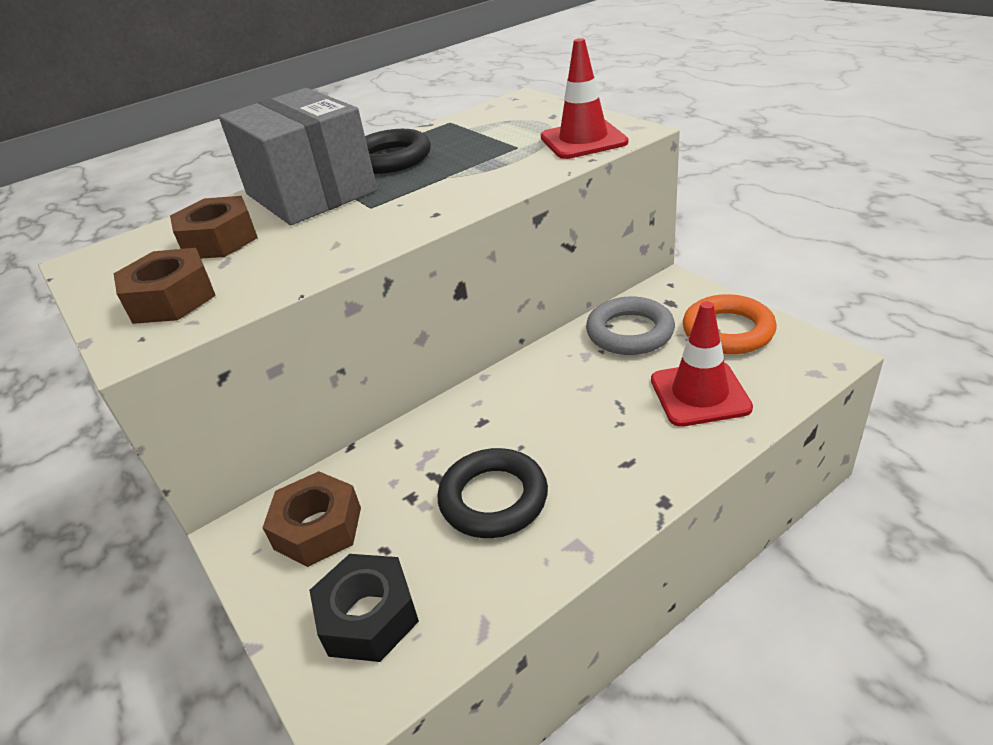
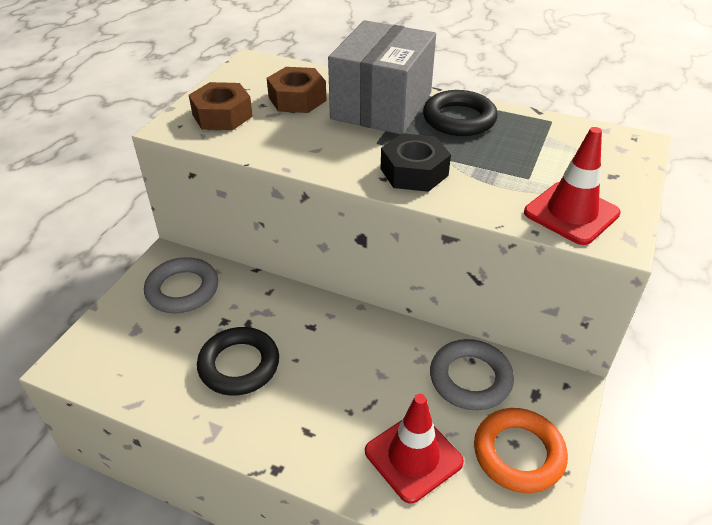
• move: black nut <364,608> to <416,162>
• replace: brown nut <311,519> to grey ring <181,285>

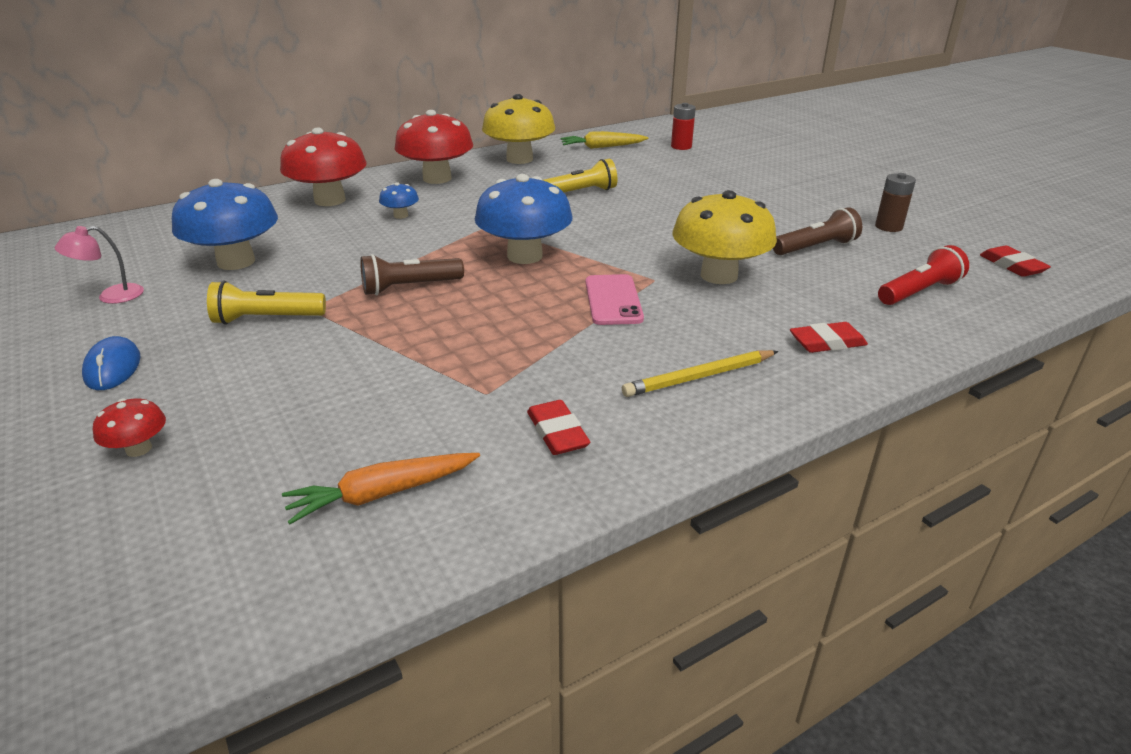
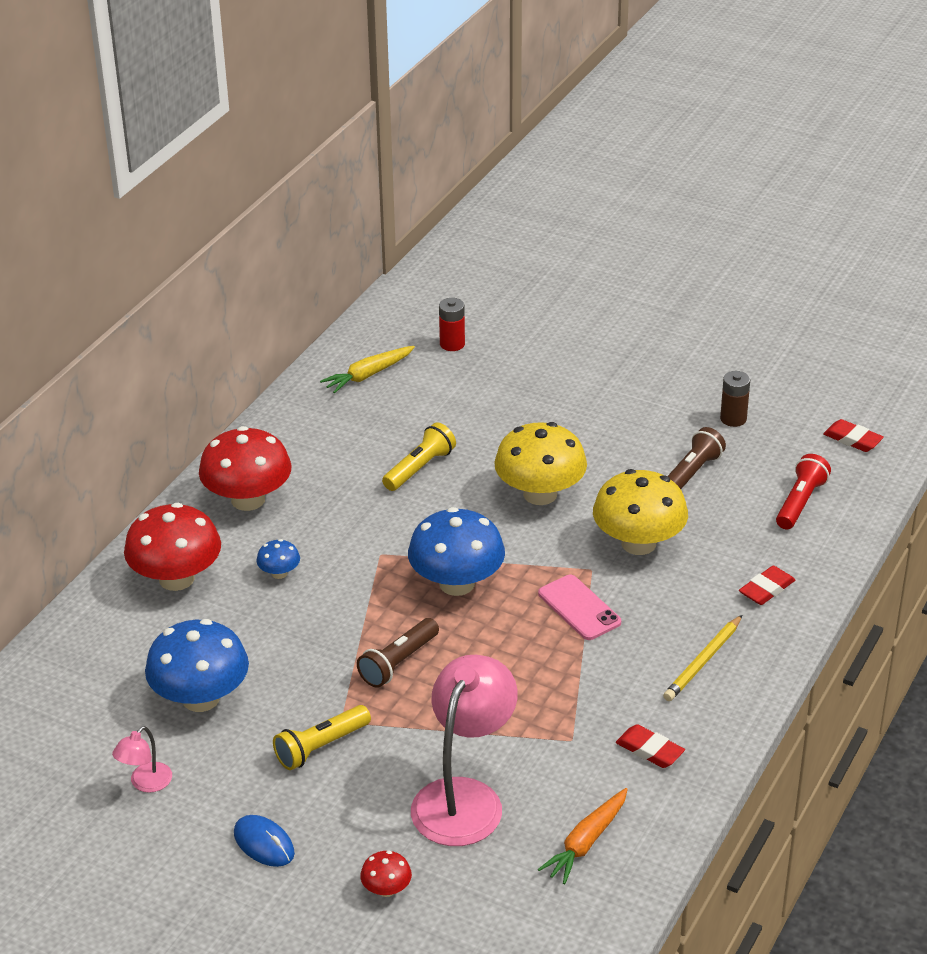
• insert: pink lamp <464,750>
• move: yellow mushroom <518,129> to <540,463>

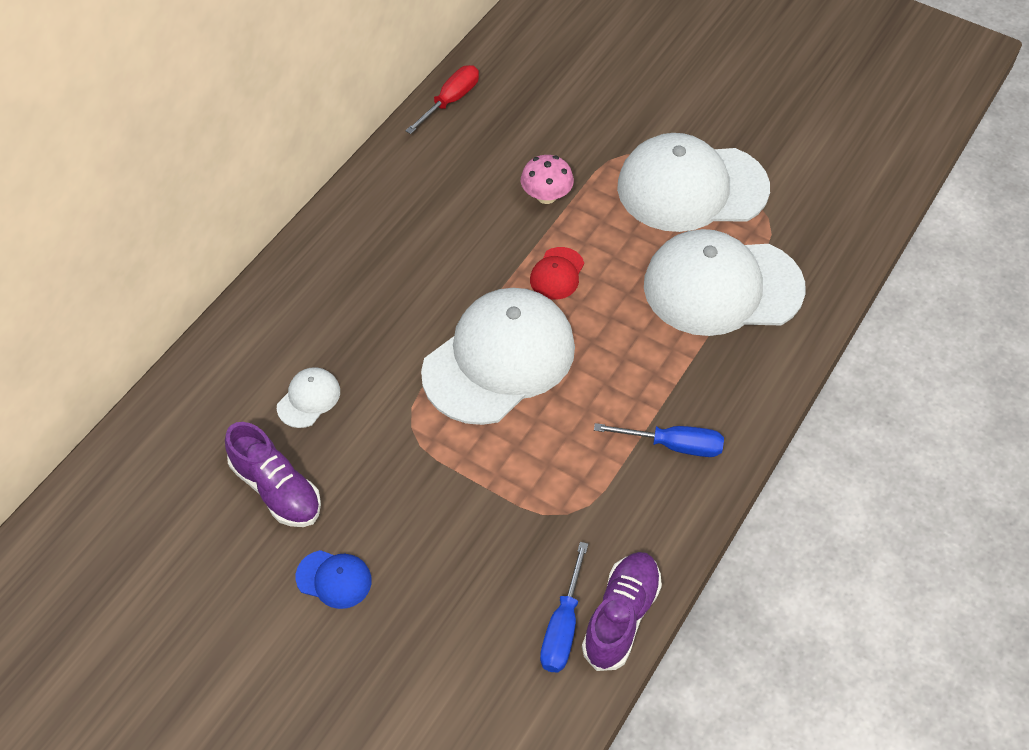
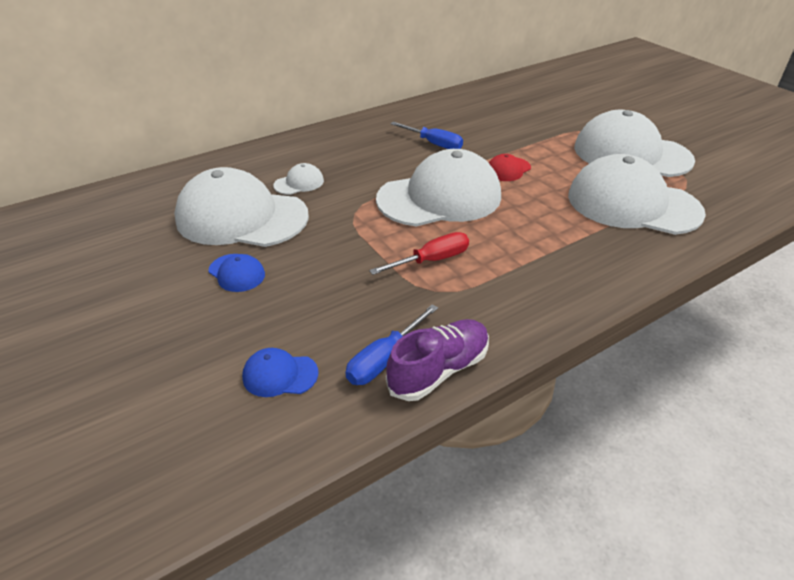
• delete: pink mushroom <547,179>
• insert: blue cap <280,372>
• move: red screwdriver <442,99> to <419,253>
• move: blue screwdriver <659,440> to <426,135>
• replace: purple shoe <273,474> to white cap <241,207>

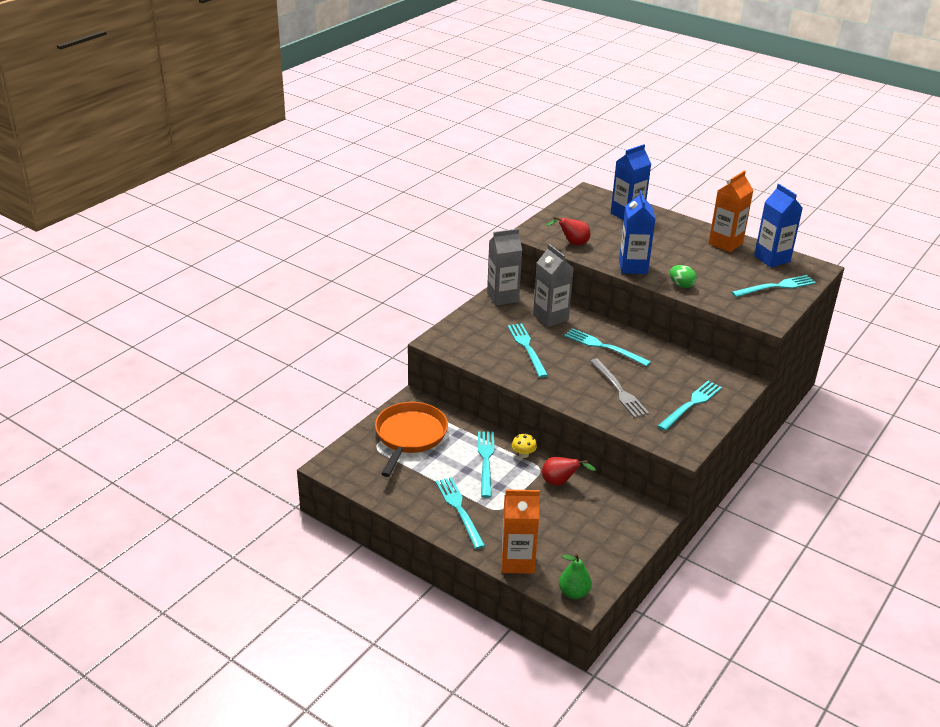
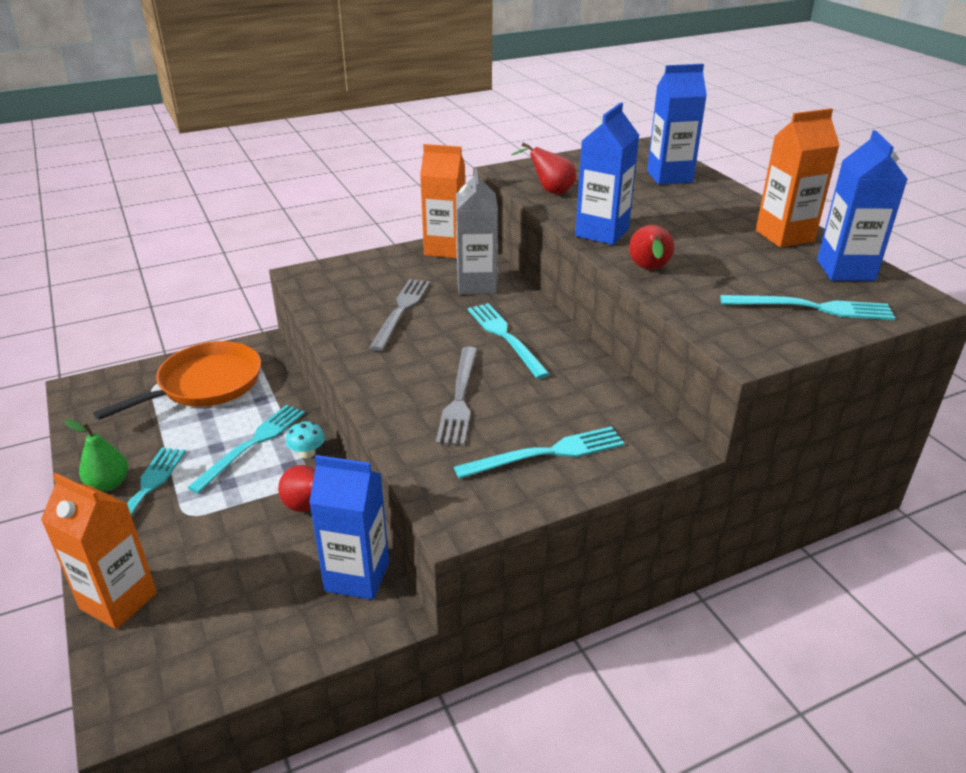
• insert: blue carton <349,527>
• move: green pear <575,576> to <96,455>
• replace: green egg <683,276> to red pear <651,247>
• recolor: grey carton <504,267> to orange carton <442,201>
• recolor: turquoise fork <528,351> to grey fork <399,315>
• recolor: yellow mushroom <524,445> to turquoise mushroom <305,439>

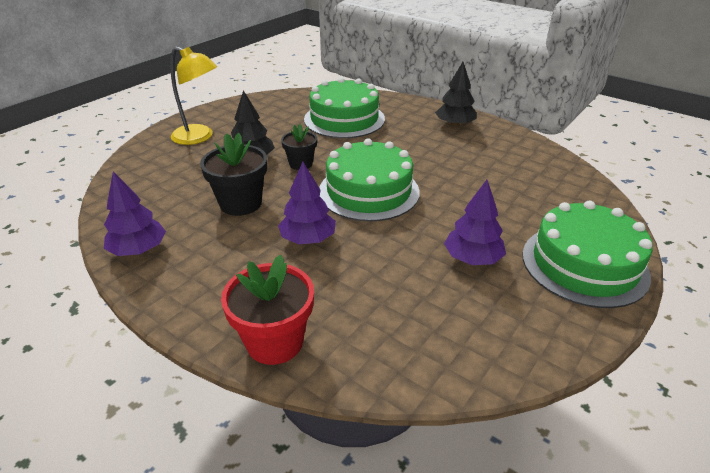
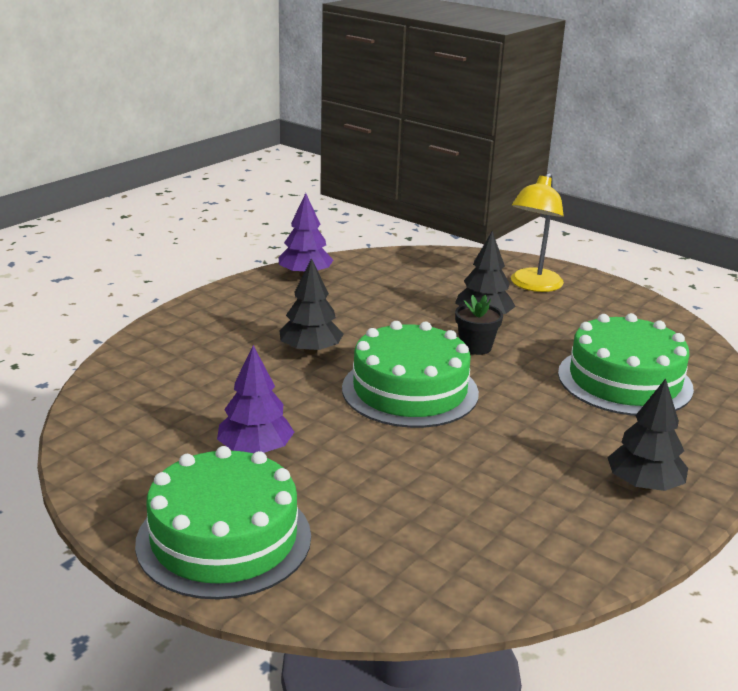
• delete: black flower pot <233,174>
• delete: red flower pot <267,310>
• recolor: purple tree <307,203> to black tree <311,306>

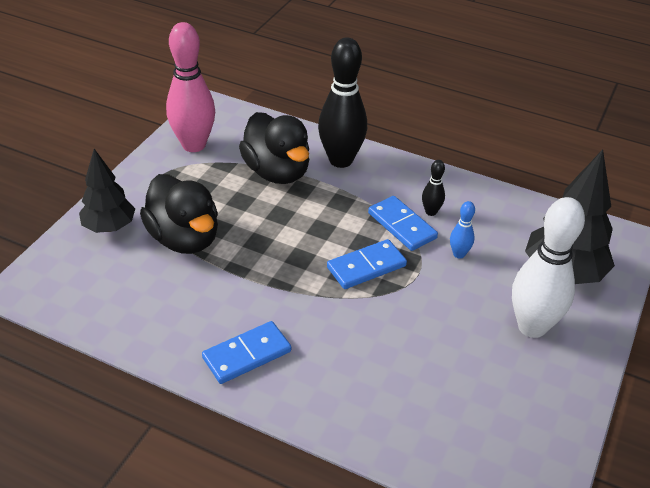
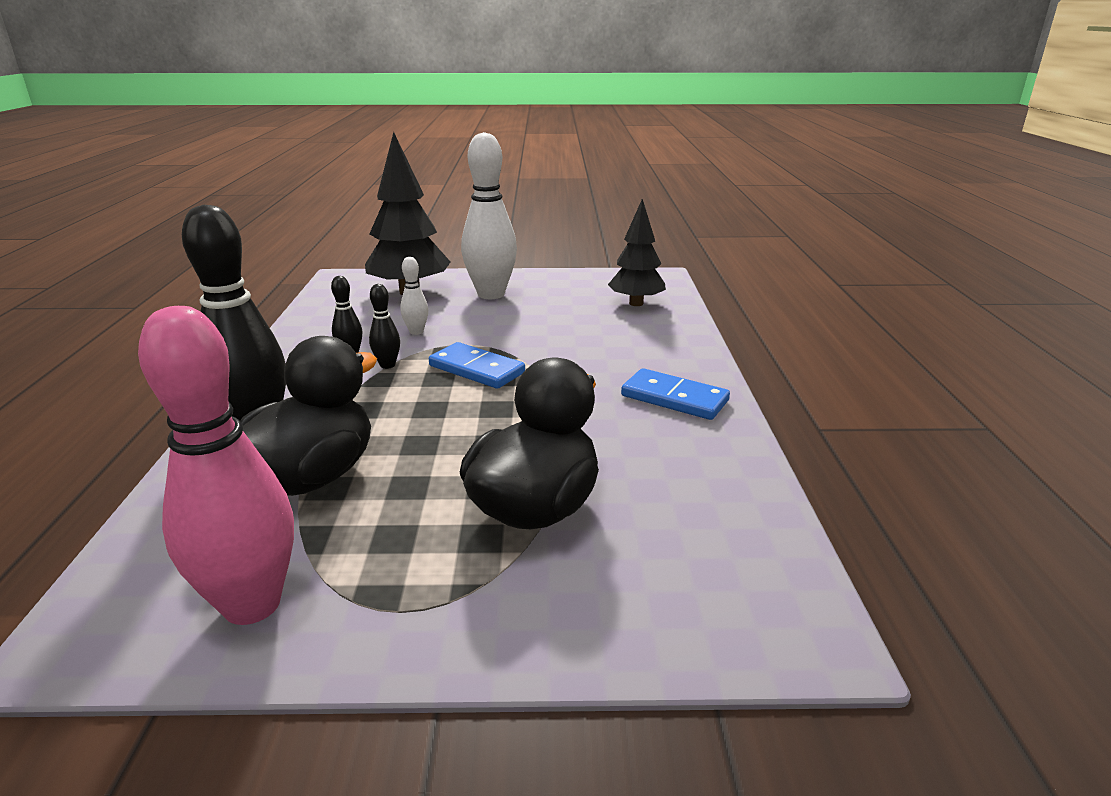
• move: black tree <107,191> to <637,252>
• replace: blue domino <403,223> to black bowling pin <384,326>
• recolor: blue bowling pin <462,230> to white bowling pin <414,296>

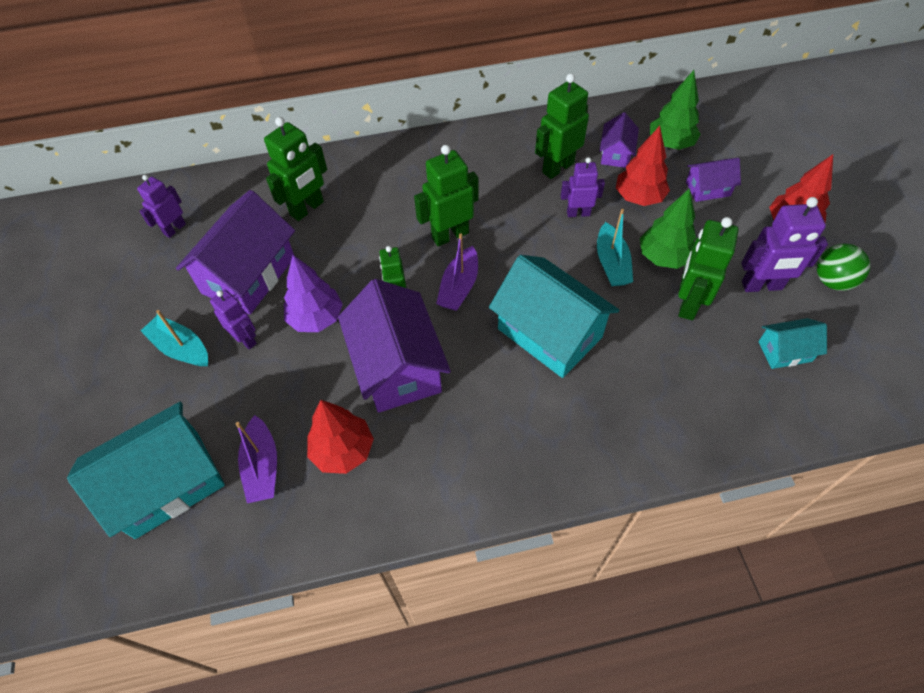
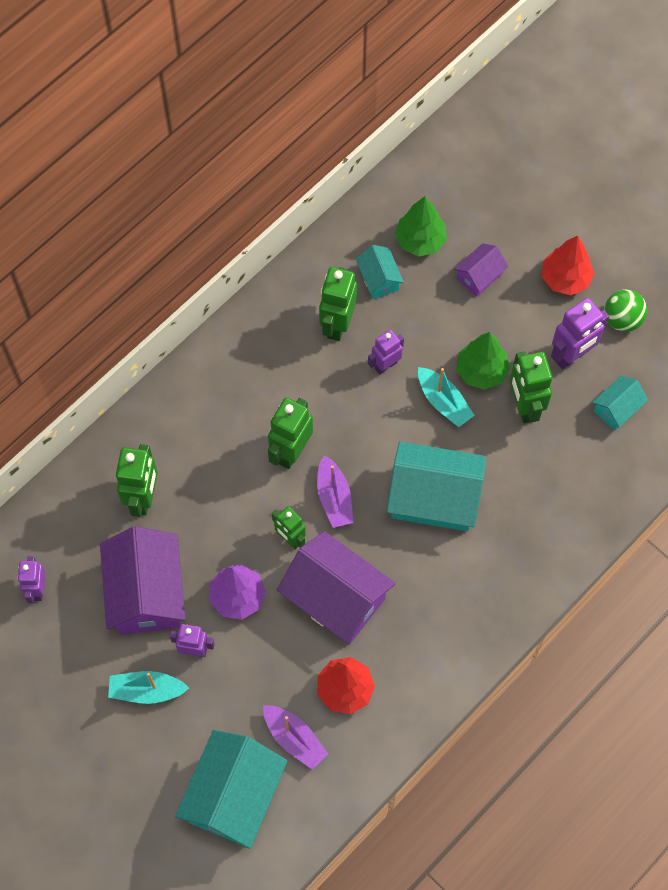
• delete: red tree <643,166>
• recolor: purple house <619,140> to turquoise house <380,272>

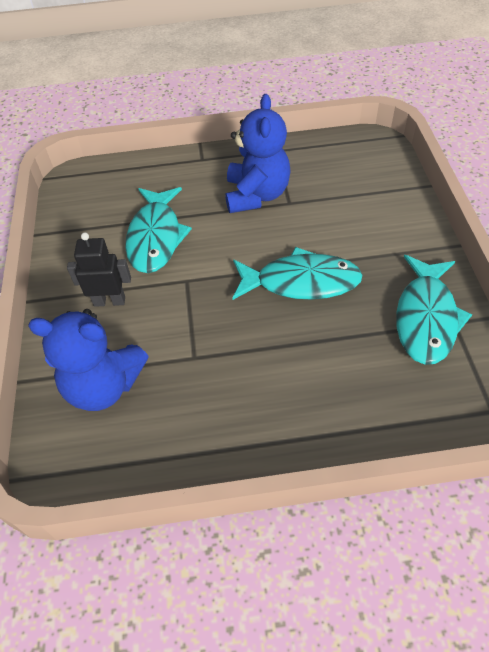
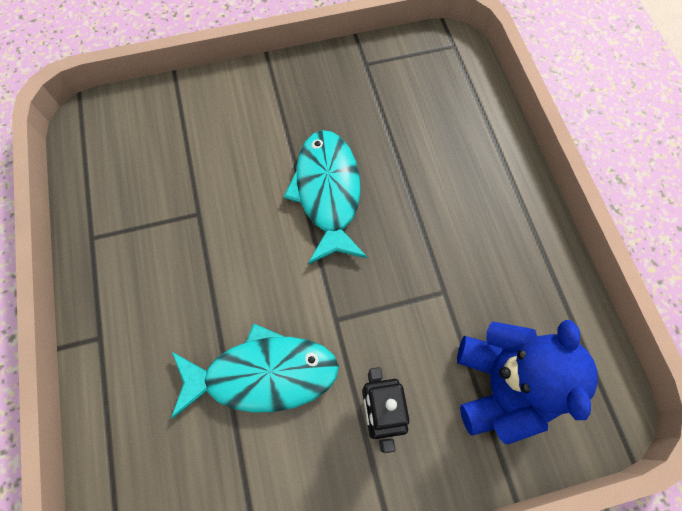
• delete: blue teddy bear <258,153>
• delete: turquoise fish <434,310>

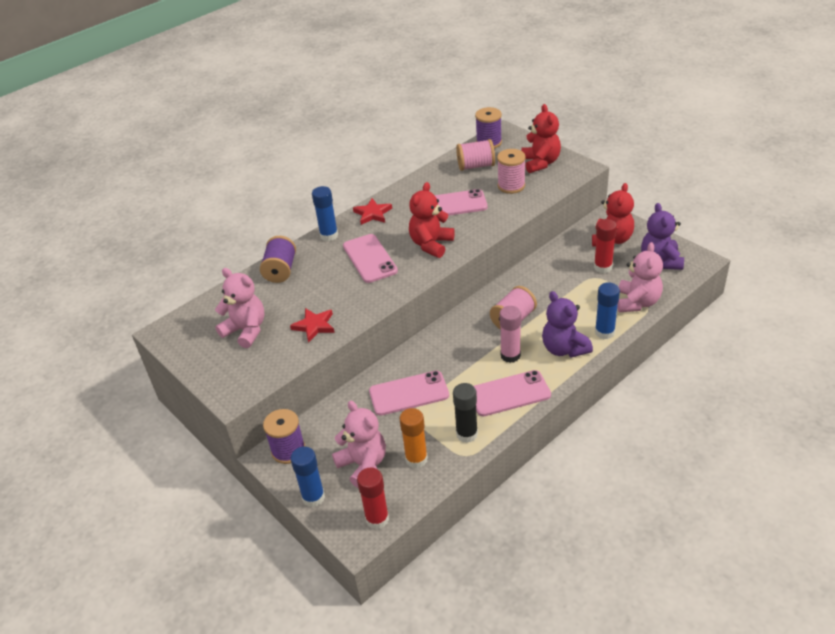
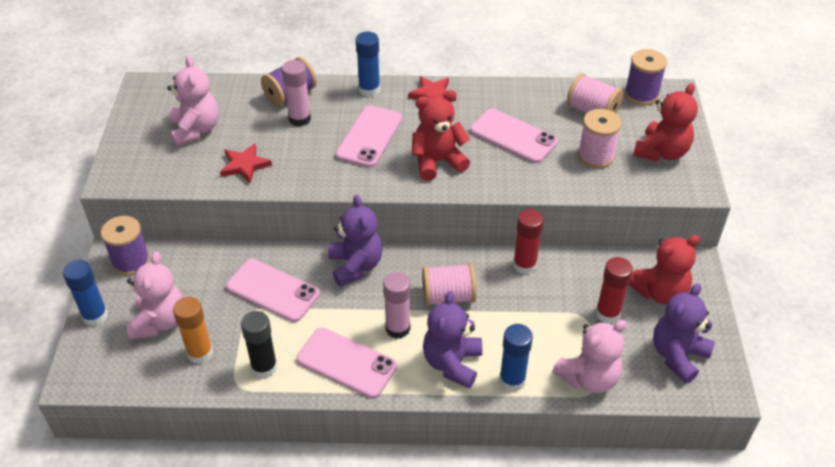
• insert: pink glue stick <296,93>
• insert: purple teddy bear <356,240>
• move: red glue stick <373,498> to <528,241>

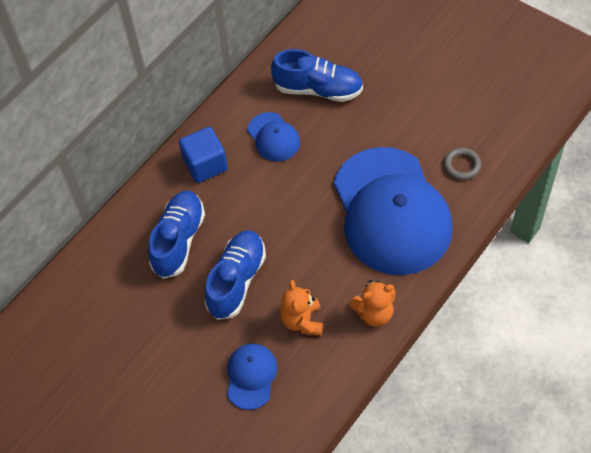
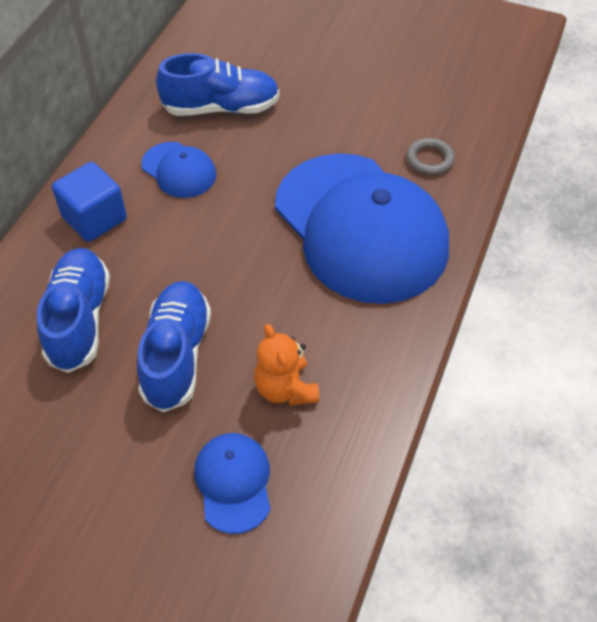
• delete: orange teddy bear <372,303>

